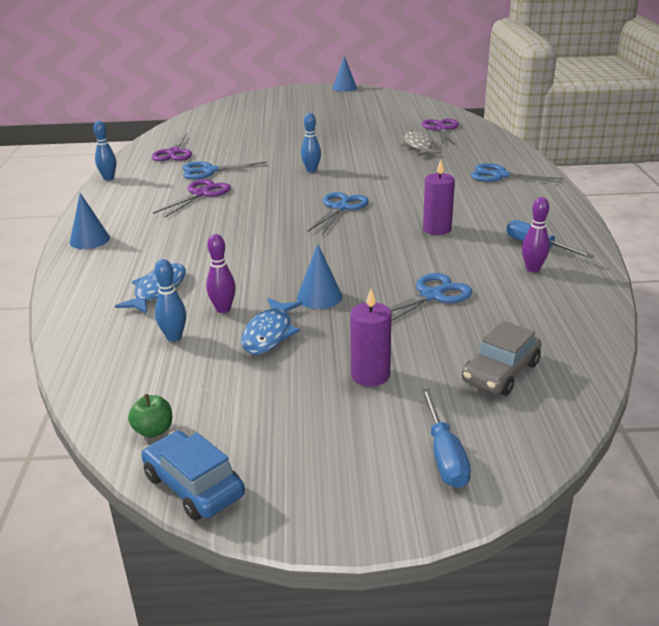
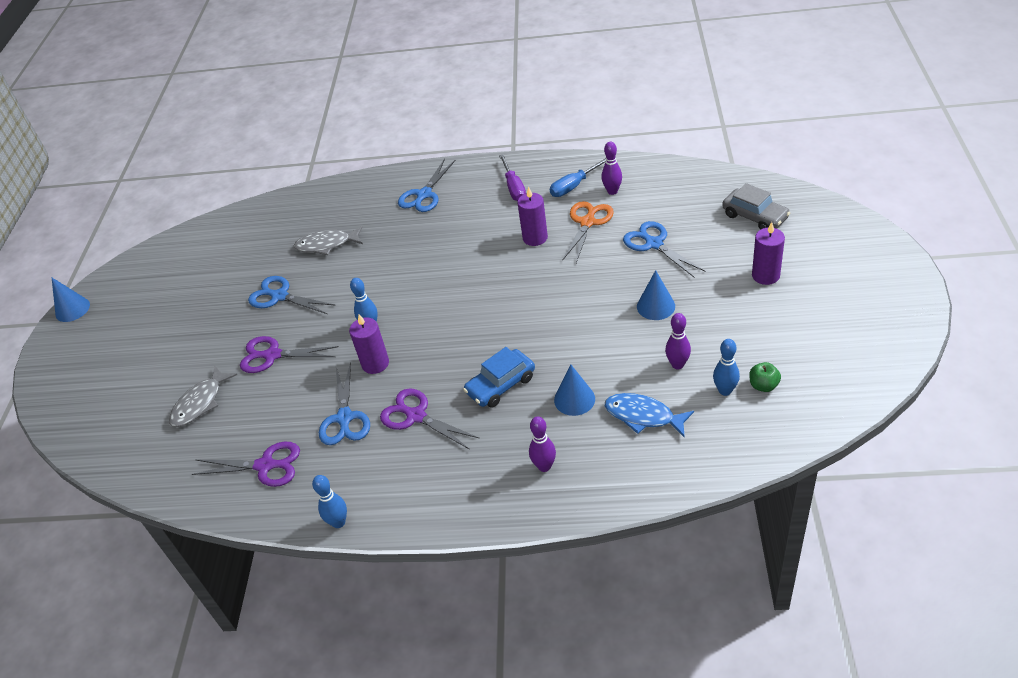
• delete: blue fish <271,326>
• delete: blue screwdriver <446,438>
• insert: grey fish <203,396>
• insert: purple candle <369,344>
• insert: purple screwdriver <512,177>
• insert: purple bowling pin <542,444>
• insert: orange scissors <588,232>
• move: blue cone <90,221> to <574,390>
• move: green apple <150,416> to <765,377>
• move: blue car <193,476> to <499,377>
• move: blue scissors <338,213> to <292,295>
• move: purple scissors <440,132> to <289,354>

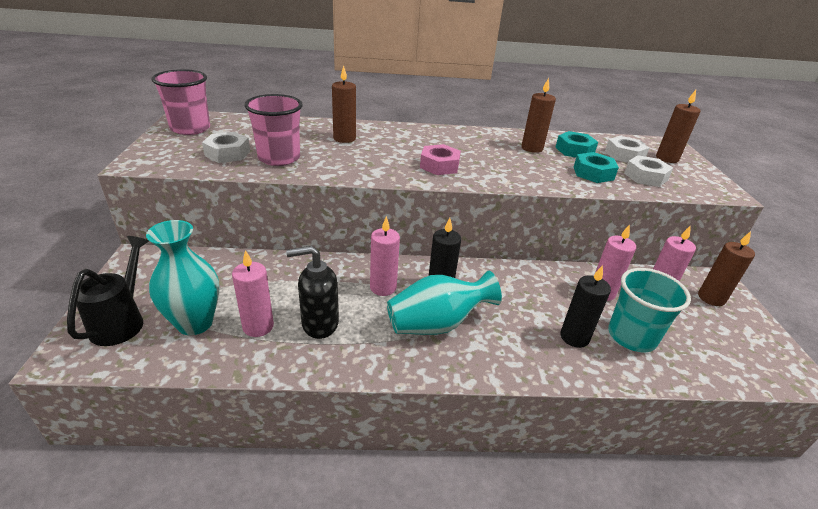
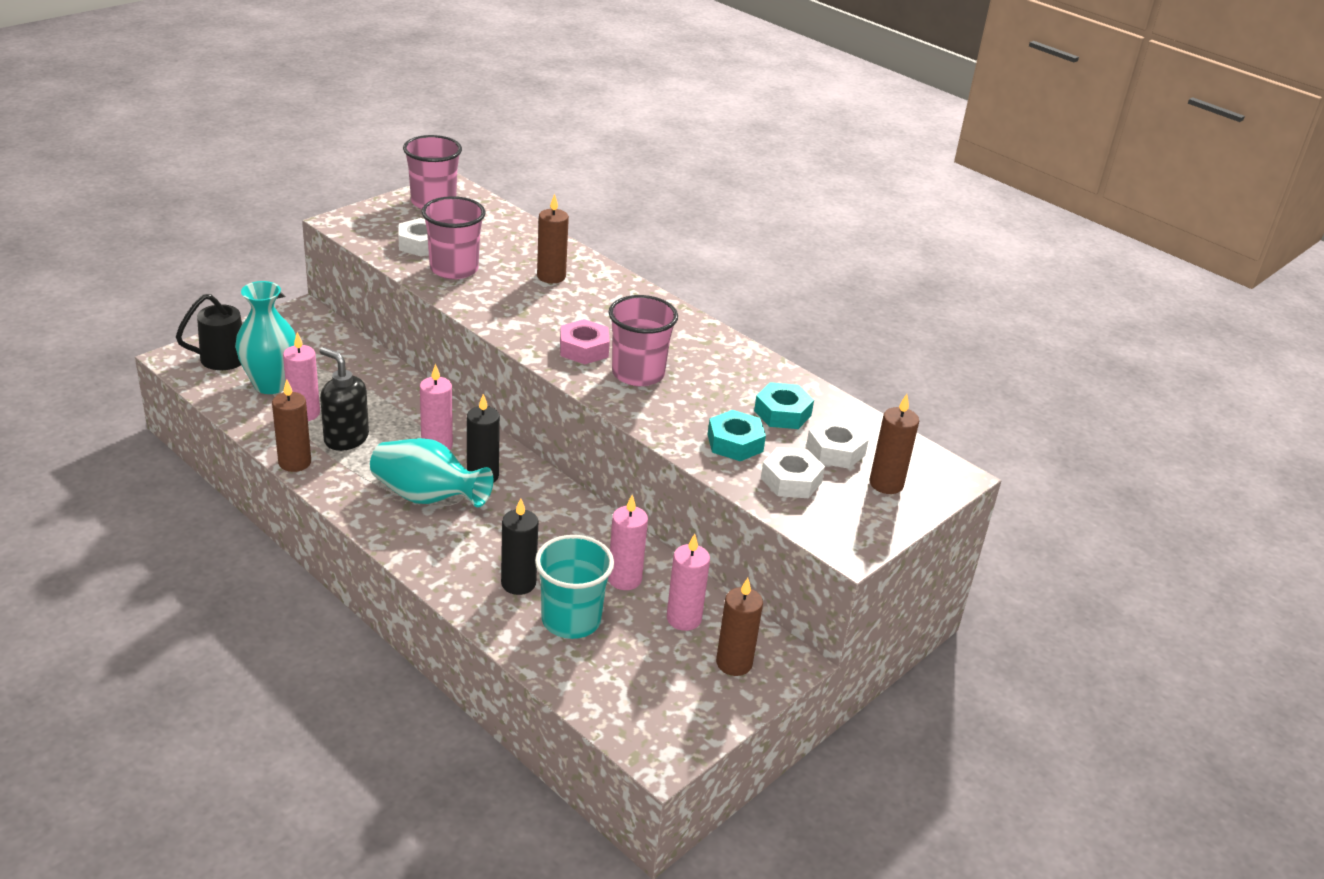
• insert: pink cup <643,340>
• move: brown candle <538,115> to <291,425>

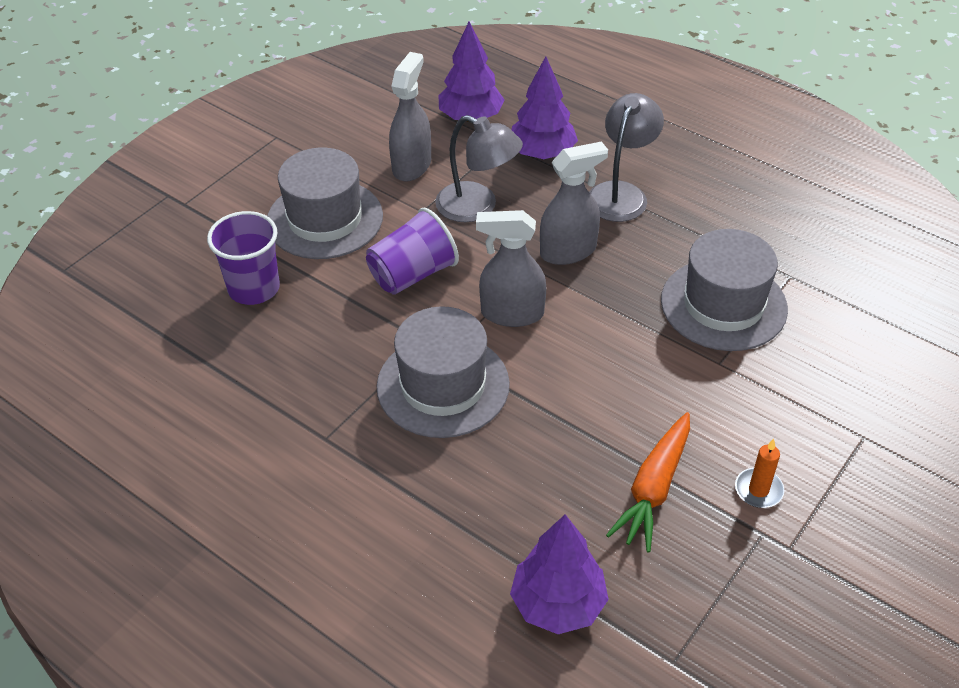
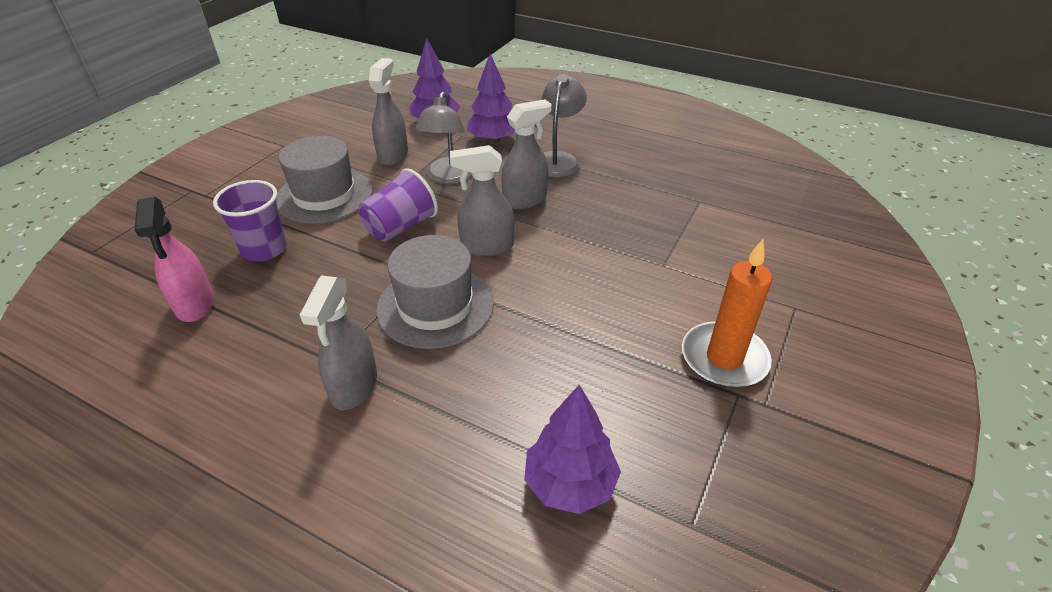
• delete: orange carrot <648,482>
• delete: grey hat <724,290>
• insert: pink spray bottle <174,259>
• insert: grey spray bottle <338,342>
• rotate: grey lamp <479,168> = <443,138> 75 degrees clockwise
• resize: orange candle <759,473> = <727,313> x2.02

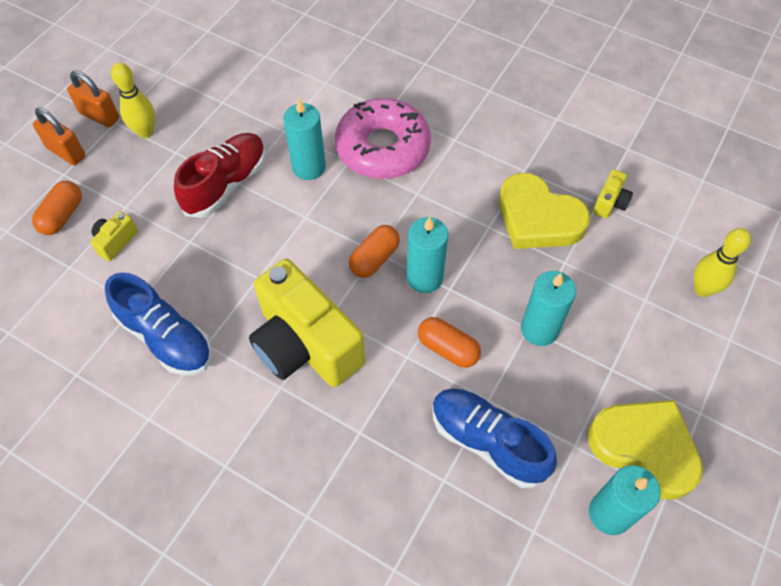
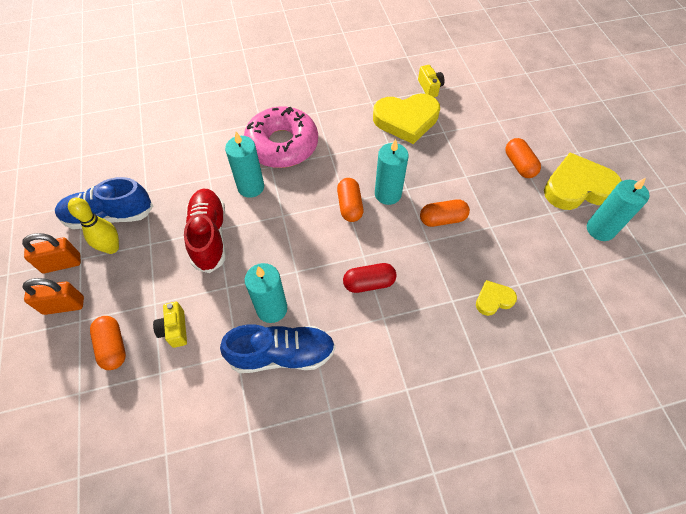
• delete: yellow bowling pin <722,262>
• insert: yellow heart <496,298>
• insert: orange capsule <523,158>
• move: blue shoe <494,438> to <104,203>
• move: turquoise candle <548,308> to <266,293>
• replace: yellow camera <307,323> to red capsule <370,278>

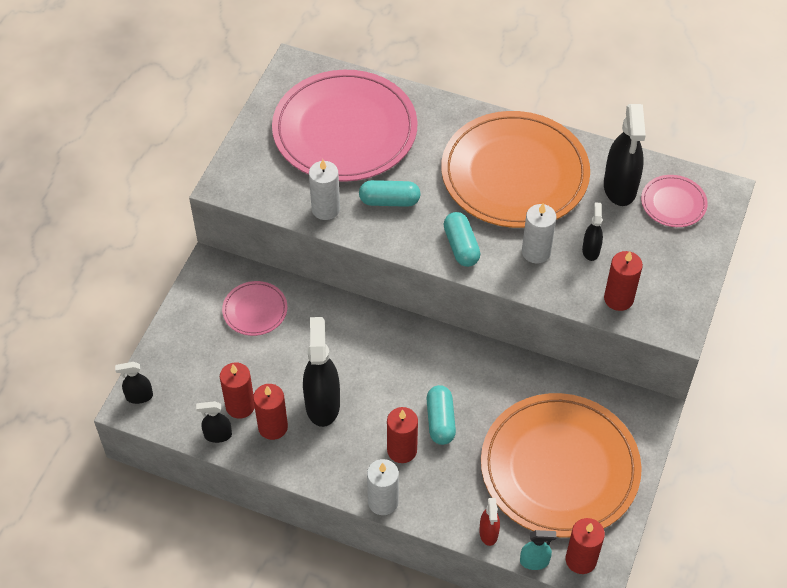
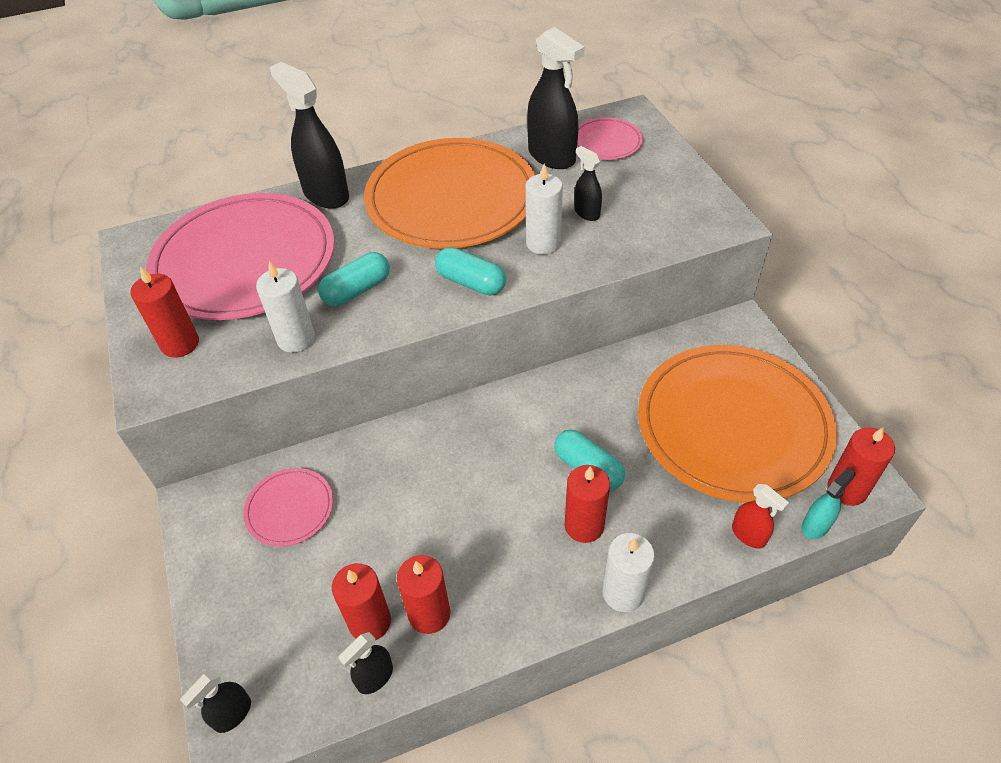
• move: black spray bottle <321,372> to <309,135>
• move: red candle <623,281> to <165,312>

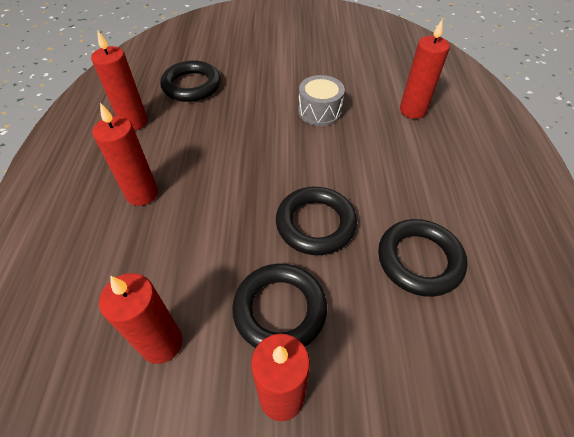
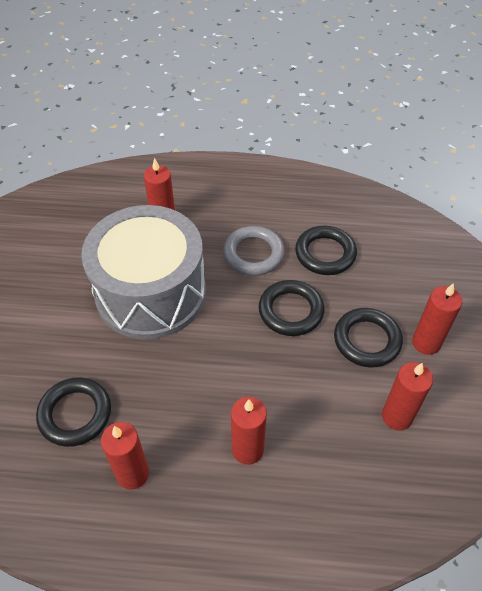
• insert: grey ring <254,251>
• resize: grey drum <321,100> = <143,272> x2.50

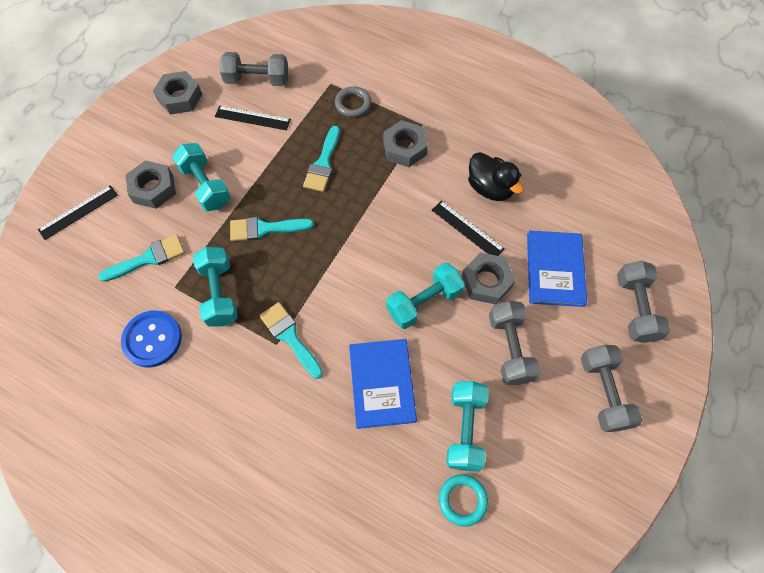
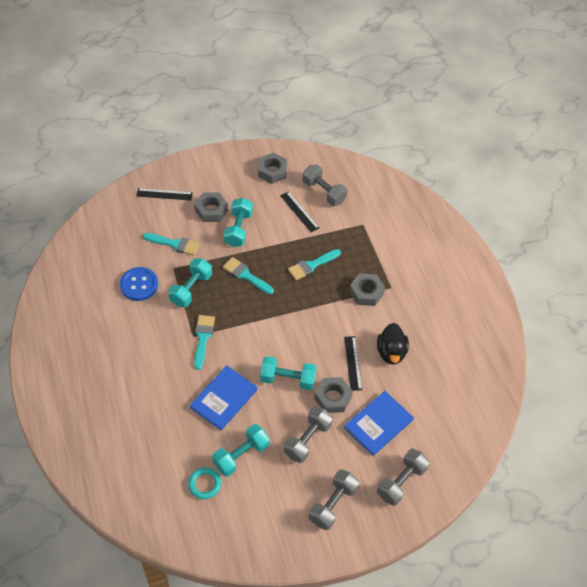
• delete: grey ring <353,101>

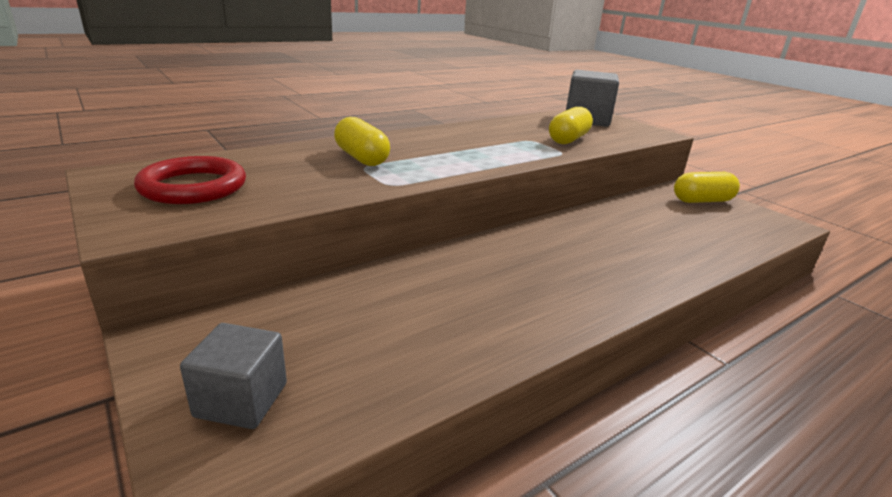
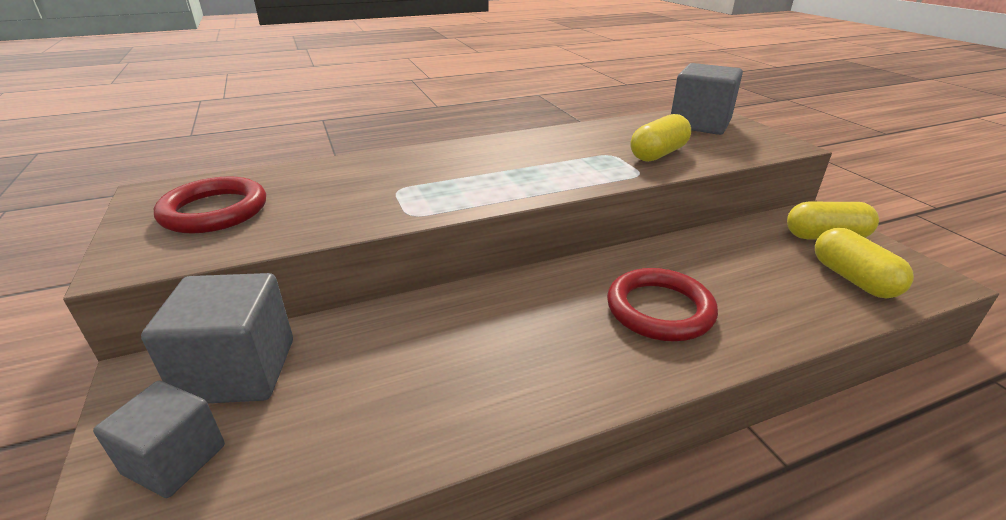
• insert: grey cube <217,338>
• insert: red ring <662,304>
• move: yellow capsule <362,141> to <864,263>

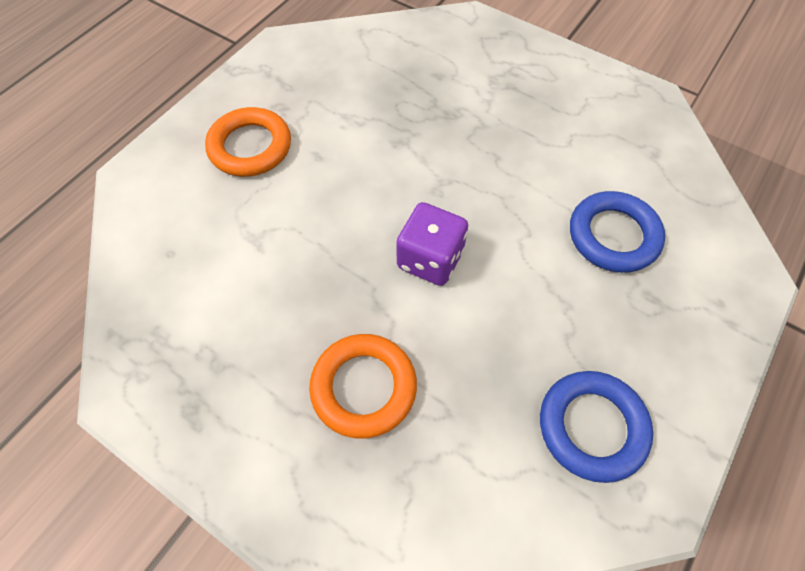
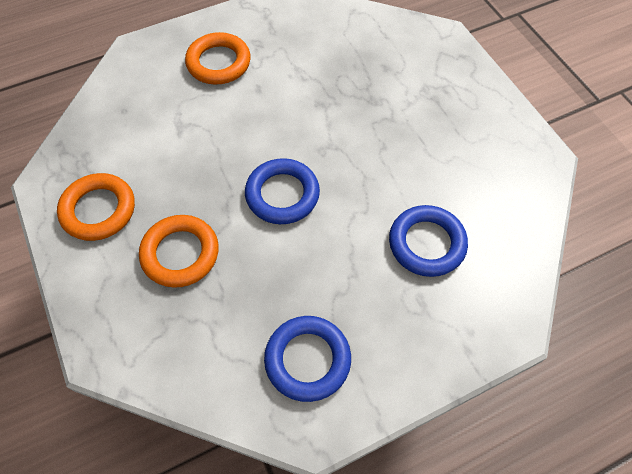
• insert: orange ring <96,207>
• replace: purple dice <432,244> to blue ring <282,191>

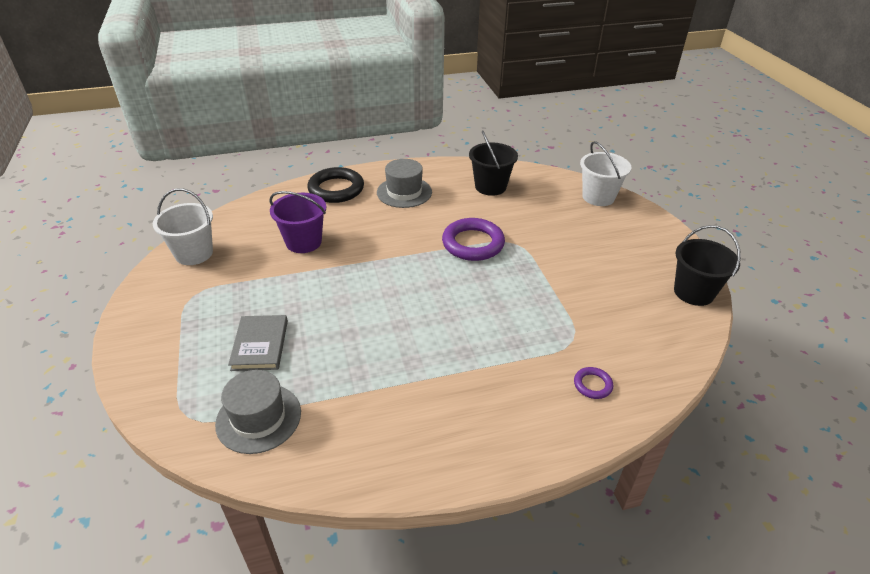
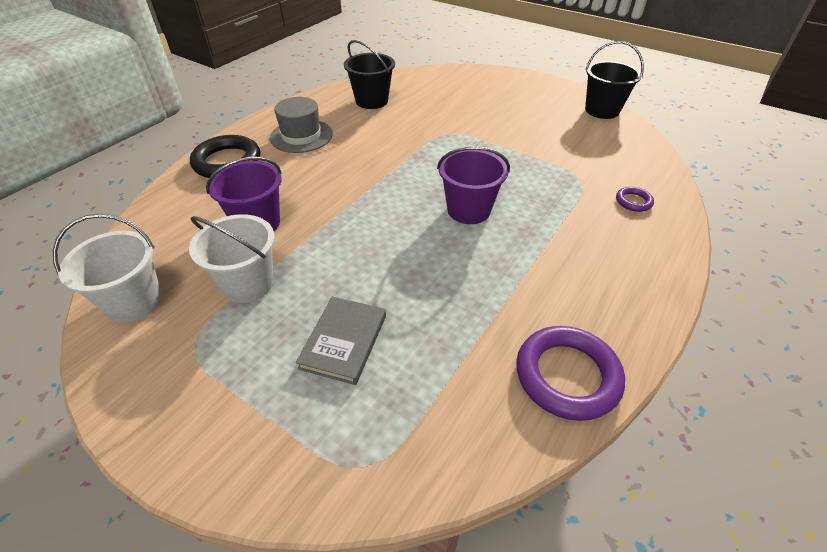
• delete: grey hat <258,412>
• insert: purple bucket <473,185>
• move: purple ring <473,239> to <570,373>
• move: white bucket <606,173> to <232,258>
• rotate: grey book <258,343> = <341,340> 60 degrees clockwise

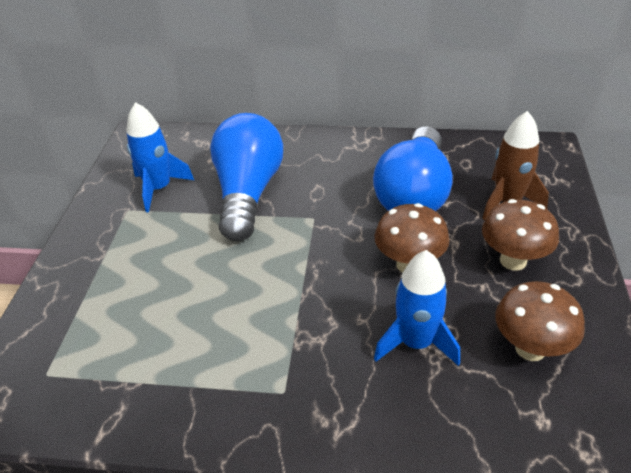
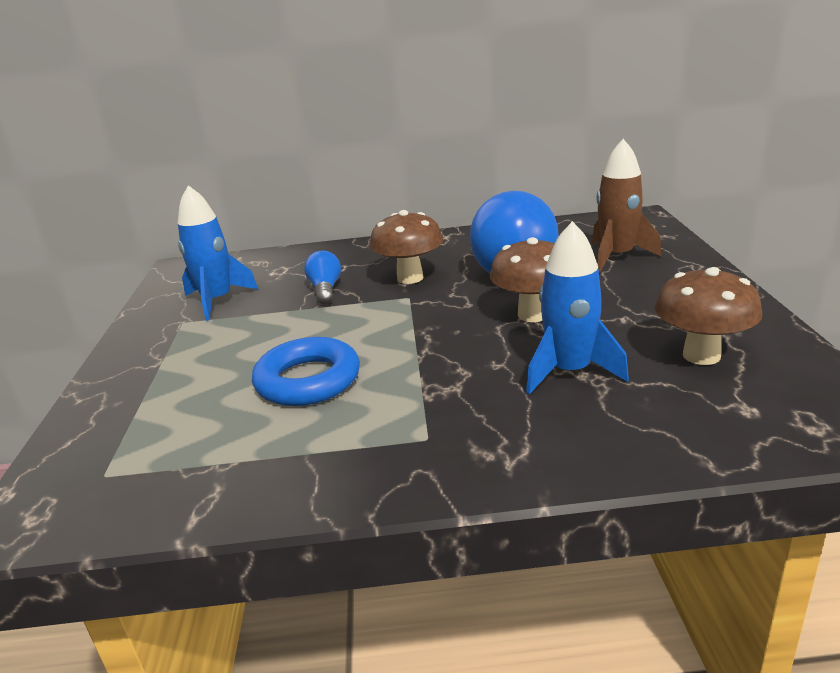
• insert: blue ring <306,371>
• move: brown mushroom <520,235> to <406,247>
• resize: blue light bulb <246,177> = <322,277> x0.43

